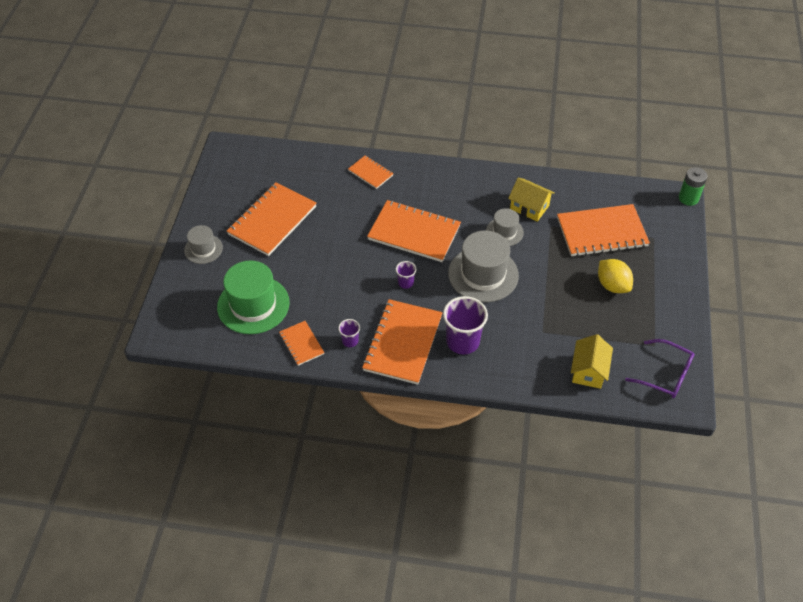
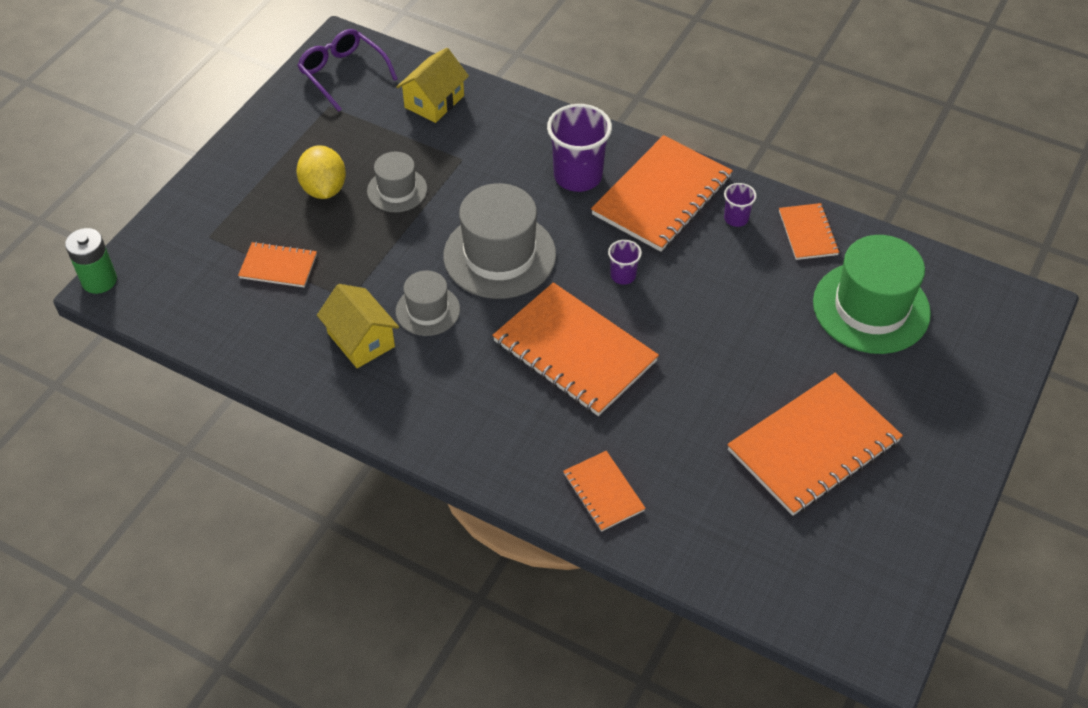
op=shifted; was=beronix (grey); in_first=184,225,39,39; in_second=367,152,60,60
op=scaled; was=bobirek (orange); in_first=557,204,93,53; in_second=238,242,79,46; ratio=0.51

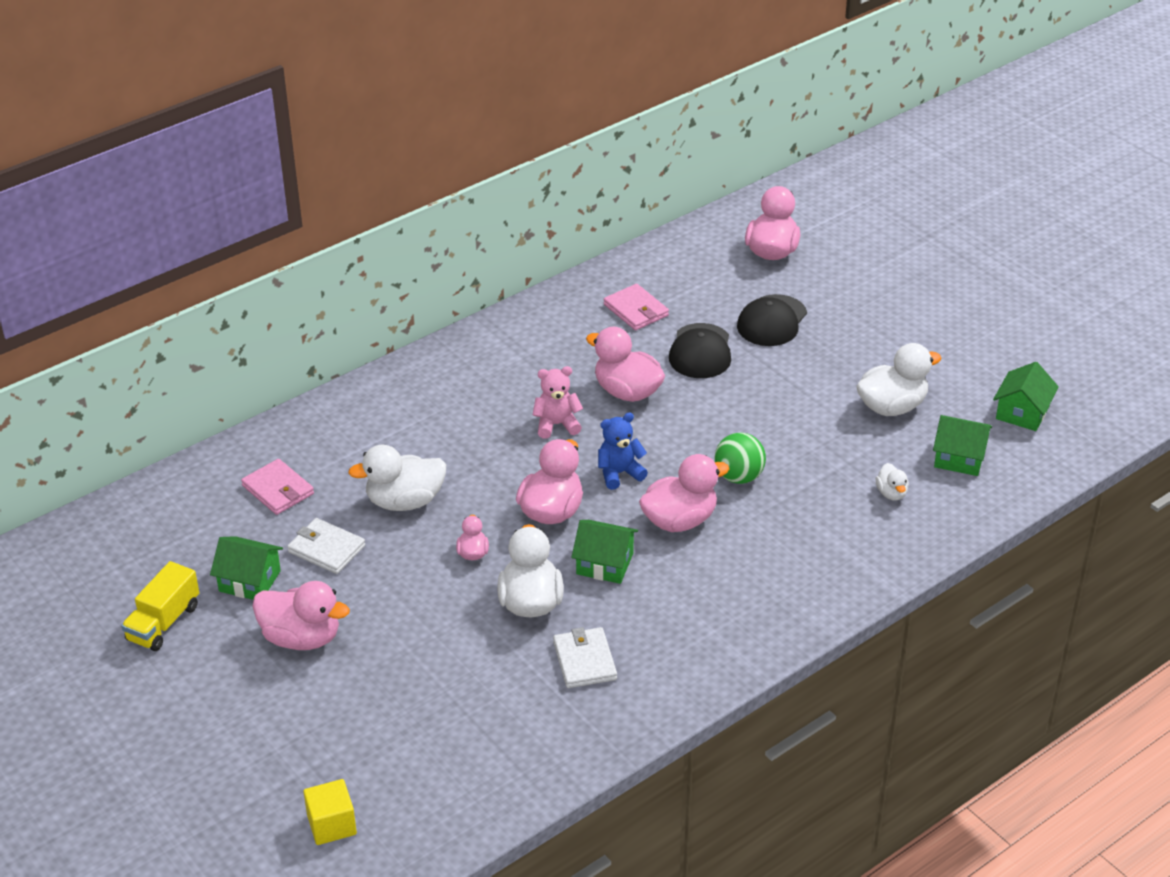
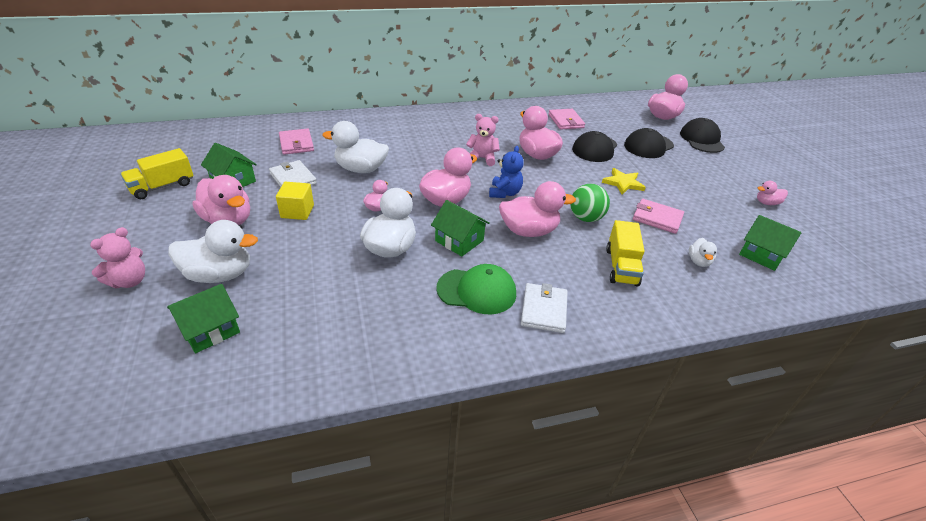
op=shifted; was=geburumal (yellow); in_first=303,779,54,66; in_second=276,182,38,38
op=shifted; was=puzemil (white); in_first=553,627,64,61; in_second=521,283,47,50
op=rotated; was=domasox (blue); in_first=598,413,50,77; in_second=489,146,35,52; clockwise=105
op=shifted; was=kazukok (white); in_first=856,343,86,73; in_second=168,220,90,63
op=shifted; was=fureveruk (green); in_first=993,362,66,69; in_second=167,284,73,69
op=new; now=domasox (pink); in_second=90,227,55,61
op=new; now=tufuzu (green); in_second=436,264,80,50
op=new; now=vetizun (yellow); in_second=602,168,44,26
op=new; now=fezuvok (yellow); in_second=606,220,39,67
op=new; now=puzemil (pink); in_second=633,199,51,35
op=new; now=tufuzu (black); in_second=680,118,45,35
op=new; now=kazukok (pink); in_second=757,181,31,24

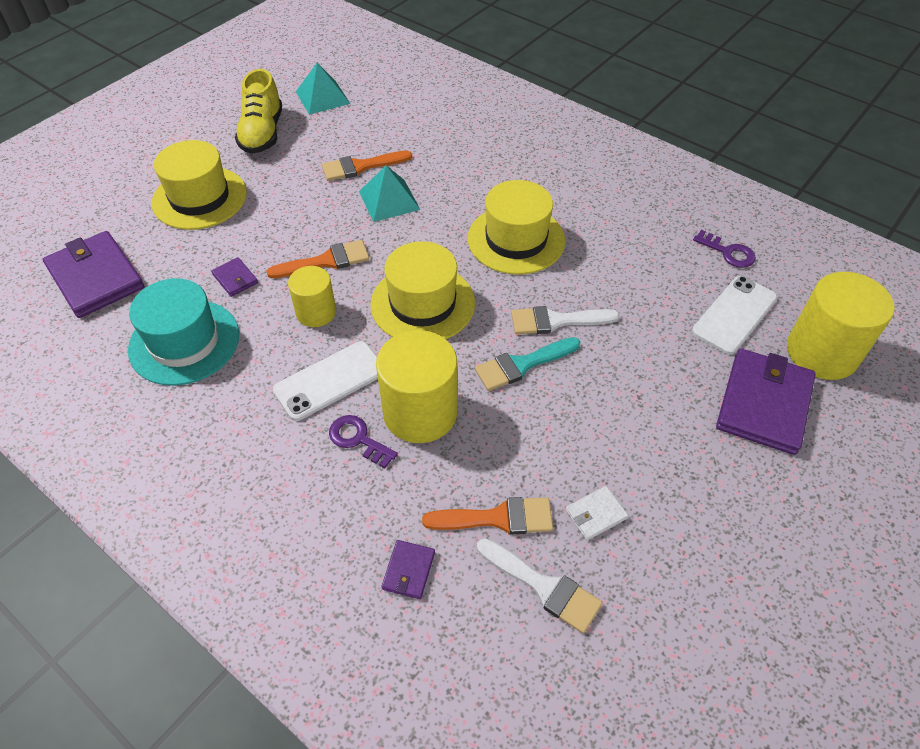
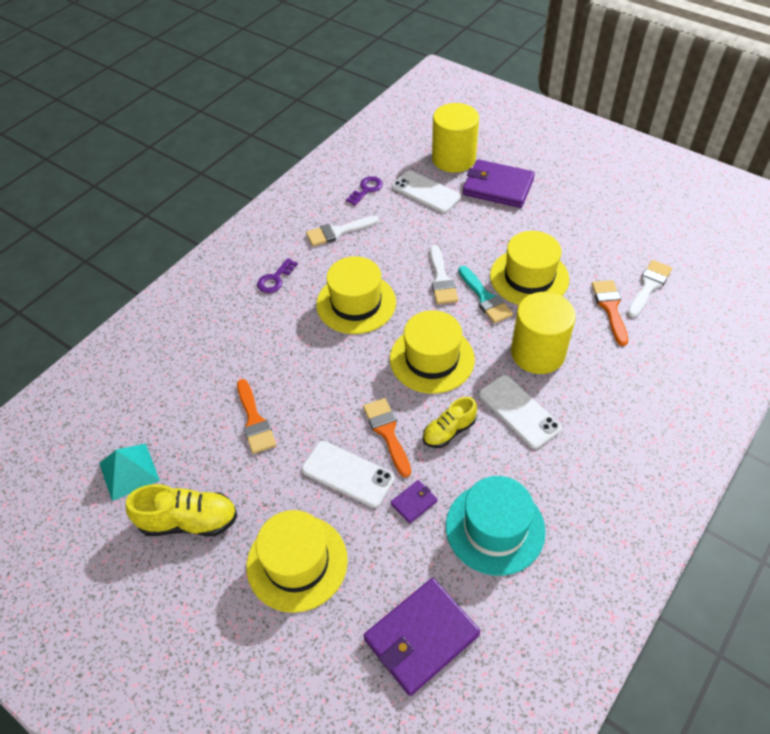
op=swapped; was=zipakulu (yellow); now=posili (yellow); in_first=288,266,48,61; in_second=423,397,54,51
op=shifted; was=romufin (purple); in_first=329,415,69,53; in_second=257,258,41,35
op=gone; was=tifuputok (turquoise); in_first=359,165,61,57
op=gone; was=puzemil (purple); in_first=381,540,54,59
op=gone; was=puzemil (white); in_first=565,486,63,54
op=new; now=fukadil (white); in_second=302,441,93,67
op=new; now=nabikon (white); in_second=306,216,73,30
op=new; now=beronix (yellow); in_second=490,231,79,74

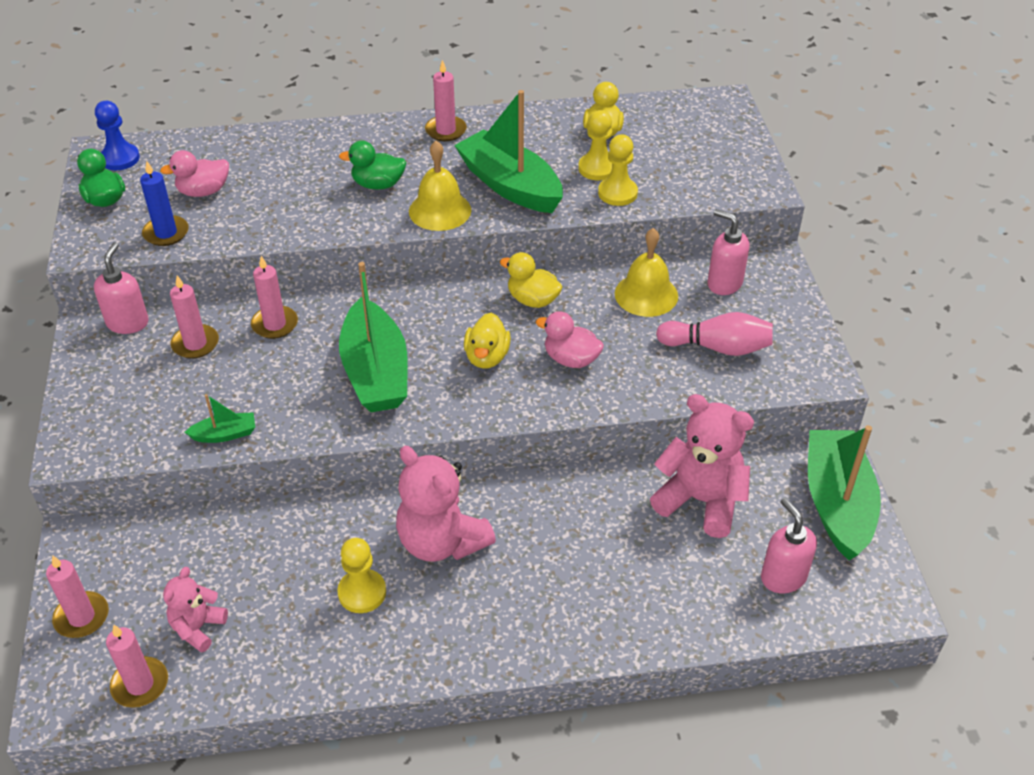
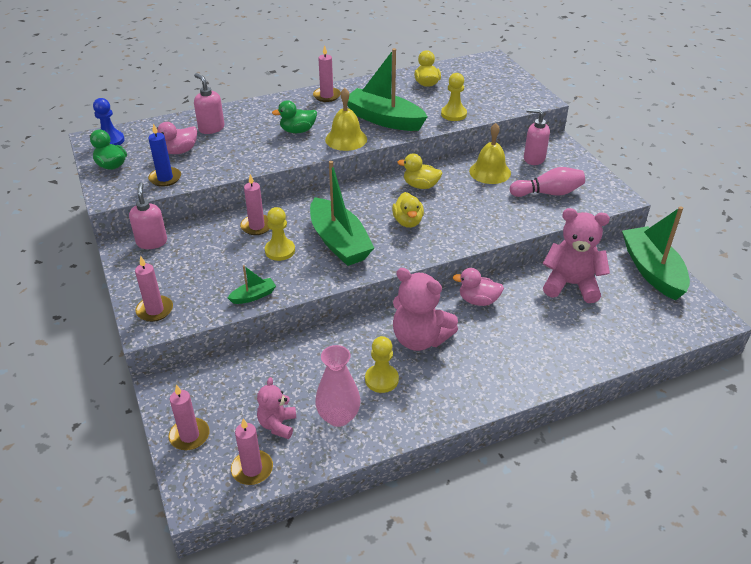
op=shifted; was=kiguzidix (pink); in_first=170,275,49,84; in_second=135,256,38,66
op=shifted; was=kazukok (pink); in_first=536,311,68,57; in_second=453,268,51,38
op=shifted; was=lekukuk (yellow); in_first=578,110,35,71; in_second=265,207,30,54
op=shifted; was=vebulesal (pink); in_first=761,498,56,95; in_second=194,73,30,61
op=new; now=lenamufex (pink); in_second=315,345,46,82

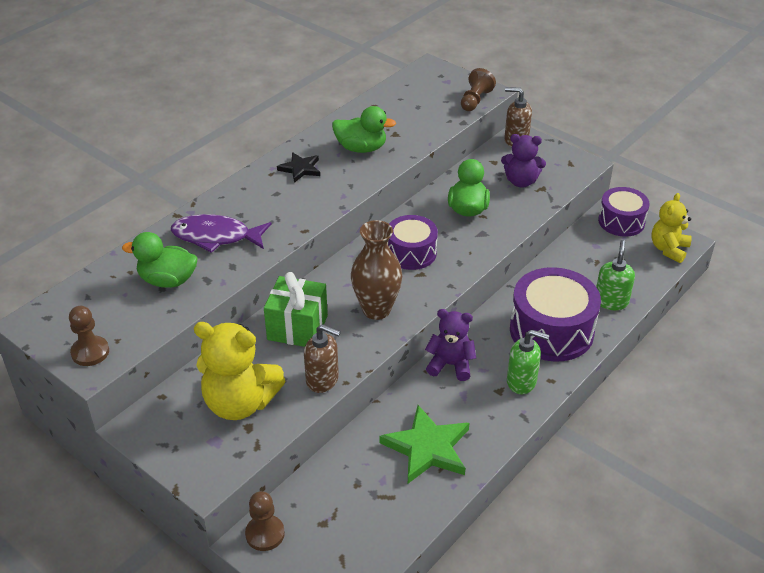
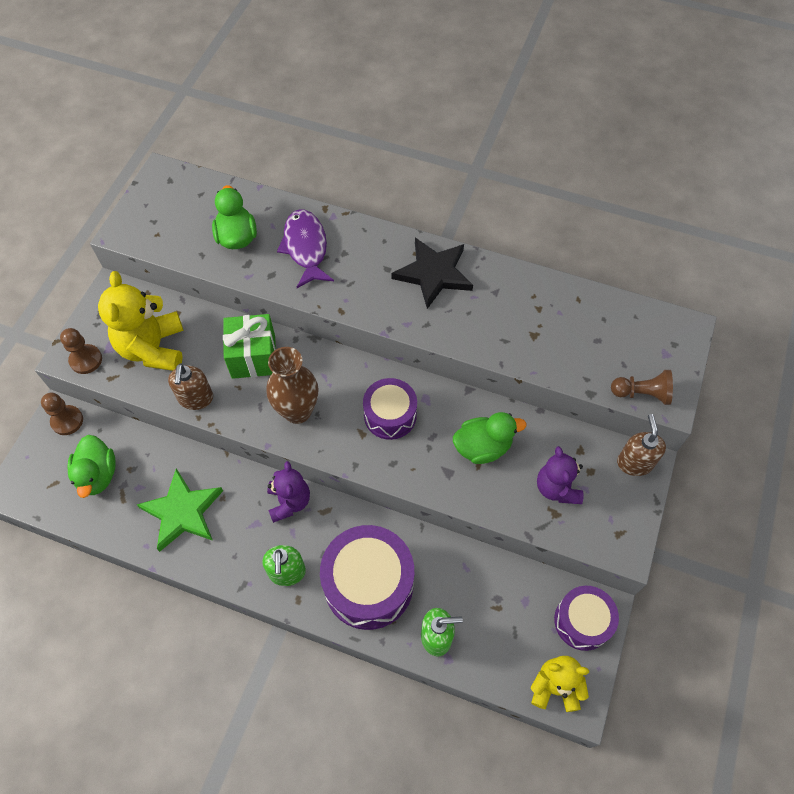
op=shifted; was=lekukuk (brown); in_first=69,306,40,60; in_second=60,328,42,46
op=scaled; was=vetizun (black); in_first=277,152,43,31; in_second=392,238,81,71; ratio=1.75
op=shifted; was=kazukok (green); in_first=332,106,64,47; in_second=68,435,48,63

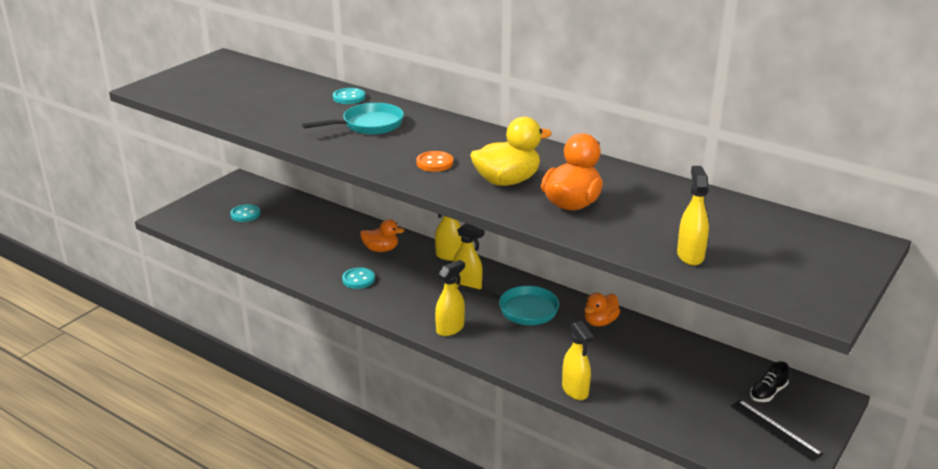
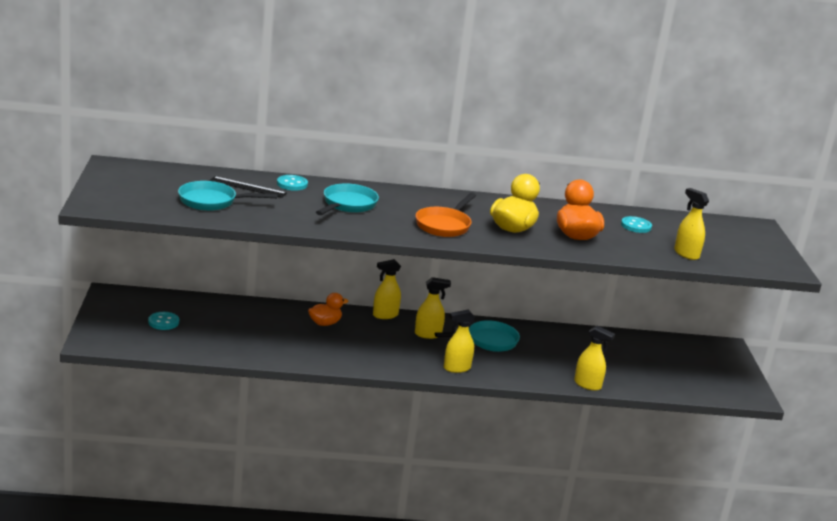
op=shifted; was=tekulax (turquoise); in_first=342,267,33,22; in_second=621,216,31,17
op=swapped; was=tekulax (orange); now=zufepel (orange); in_first=416,151,37,21; in_second=416,193,60,44
op=rotated; was=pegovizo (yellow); in_first=435,260,30,76; in_second=444,310,31,63; clockwise=-120
op=gone; was=kazukok (orange); in_first=584,293,36,33
op=shifted; was=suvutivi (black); in_first=730,400,93,61; in_second=209,176,78,22
op=gone; was=posili (black); in_first=750,361,39,41
op=new; now=zufepel (turquoise); in_second=178,181,100,30

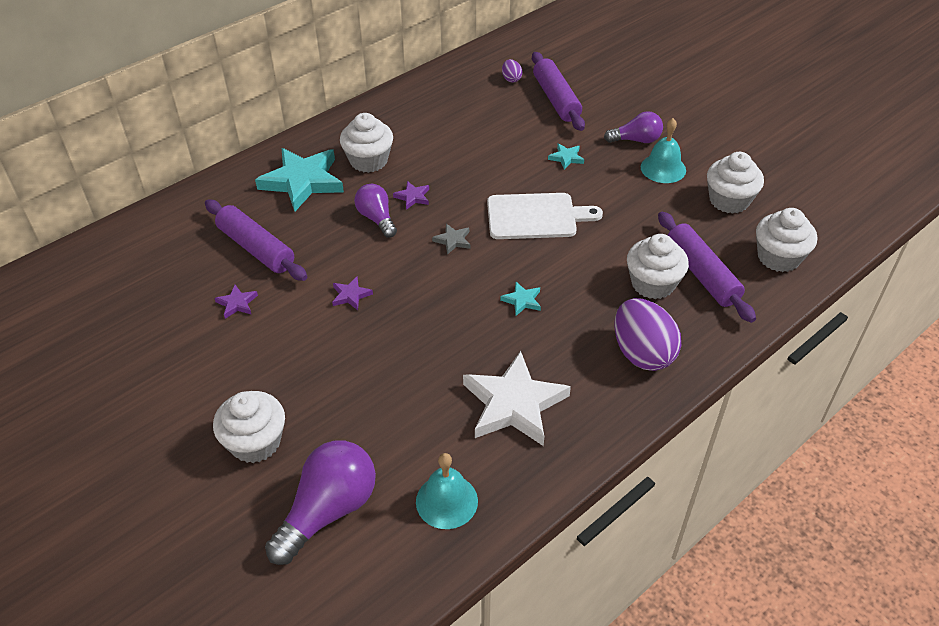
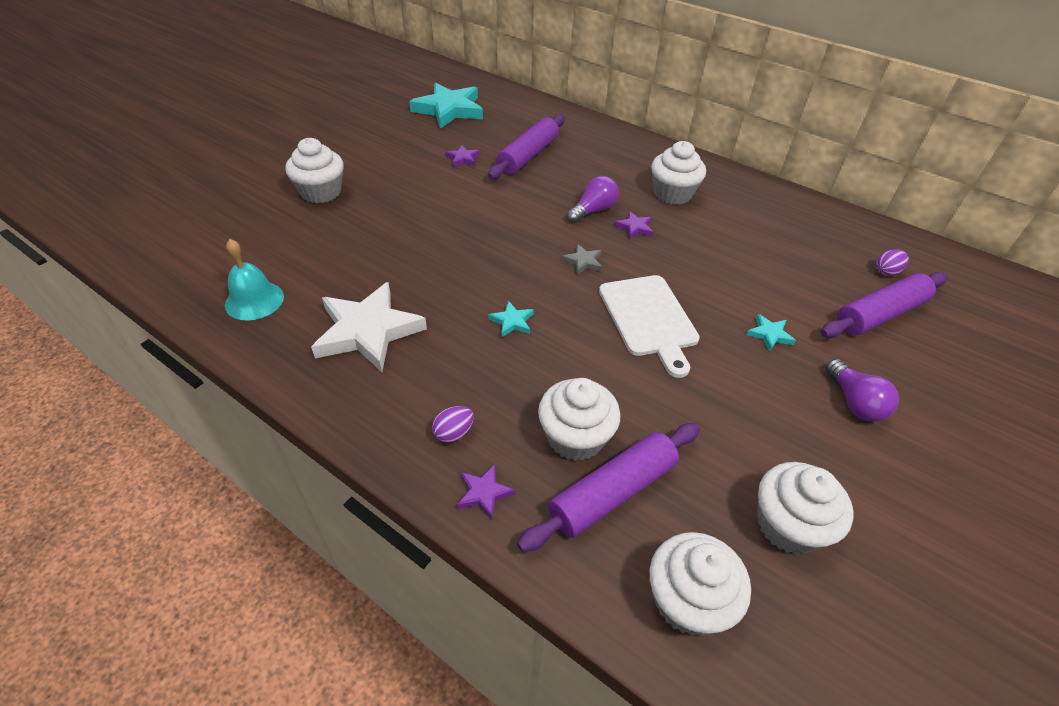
op=shifted; was=vetizun (turquoise); in_first=255,148,89,63; in_second=409,83,74,46
op=gone; was=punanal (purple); in_first=265,440,111,125
op=shifted; was=vetizun (purple); in_first=332,277,41,33; in_second=457,464,58,56
op=scaled; was=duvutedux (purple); in_first=614,298,67,73; in_second=432,406,42,37; ratio=0.45
op=gone; was=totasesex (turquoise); in_first=641,118,45,65

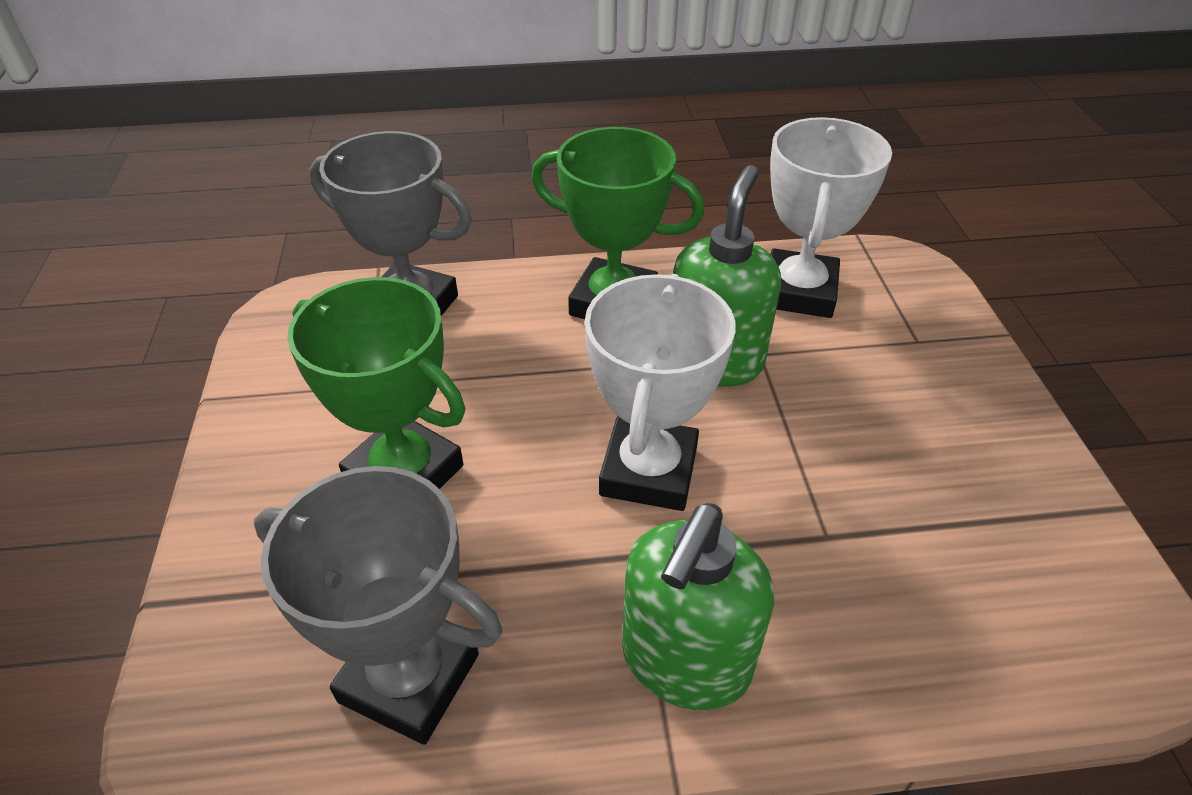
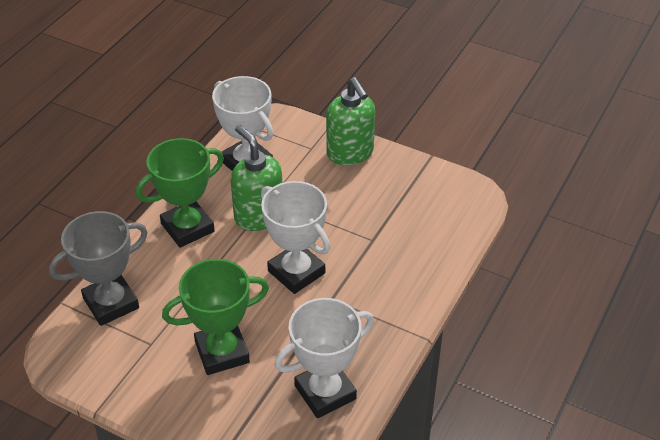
op=repainted; was=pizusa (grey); now=pizusa (white); in_first=254,466,248,279; in_second=274,298,100,120
op=shifted; was=vebulesal (green); in_first=622,503,152,207; in_second=326,77,49,88

